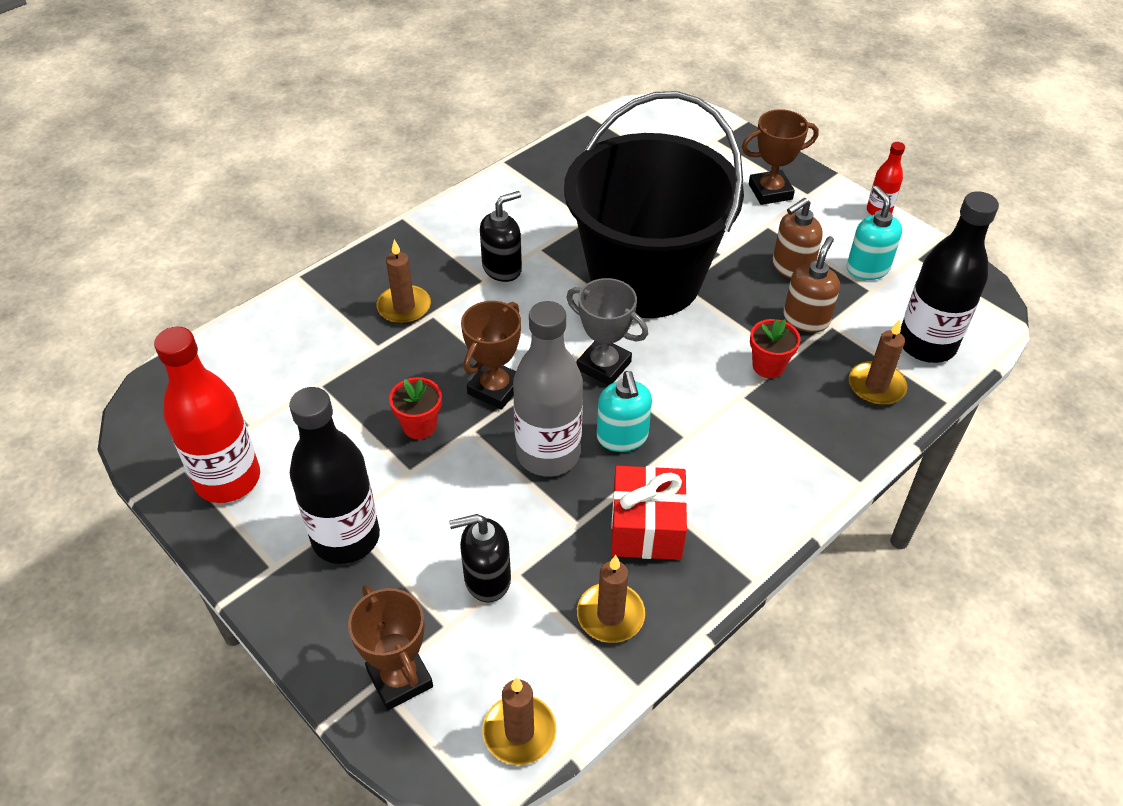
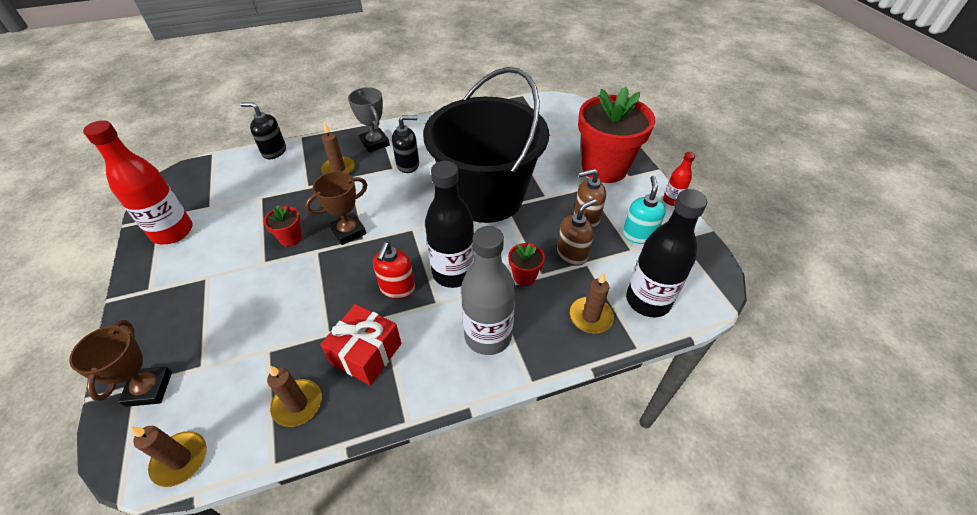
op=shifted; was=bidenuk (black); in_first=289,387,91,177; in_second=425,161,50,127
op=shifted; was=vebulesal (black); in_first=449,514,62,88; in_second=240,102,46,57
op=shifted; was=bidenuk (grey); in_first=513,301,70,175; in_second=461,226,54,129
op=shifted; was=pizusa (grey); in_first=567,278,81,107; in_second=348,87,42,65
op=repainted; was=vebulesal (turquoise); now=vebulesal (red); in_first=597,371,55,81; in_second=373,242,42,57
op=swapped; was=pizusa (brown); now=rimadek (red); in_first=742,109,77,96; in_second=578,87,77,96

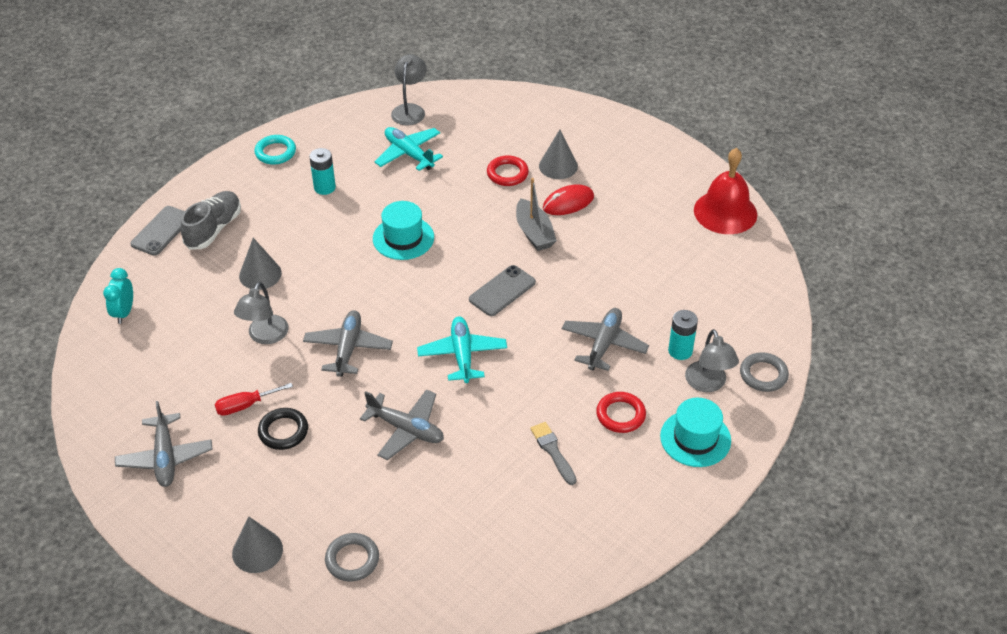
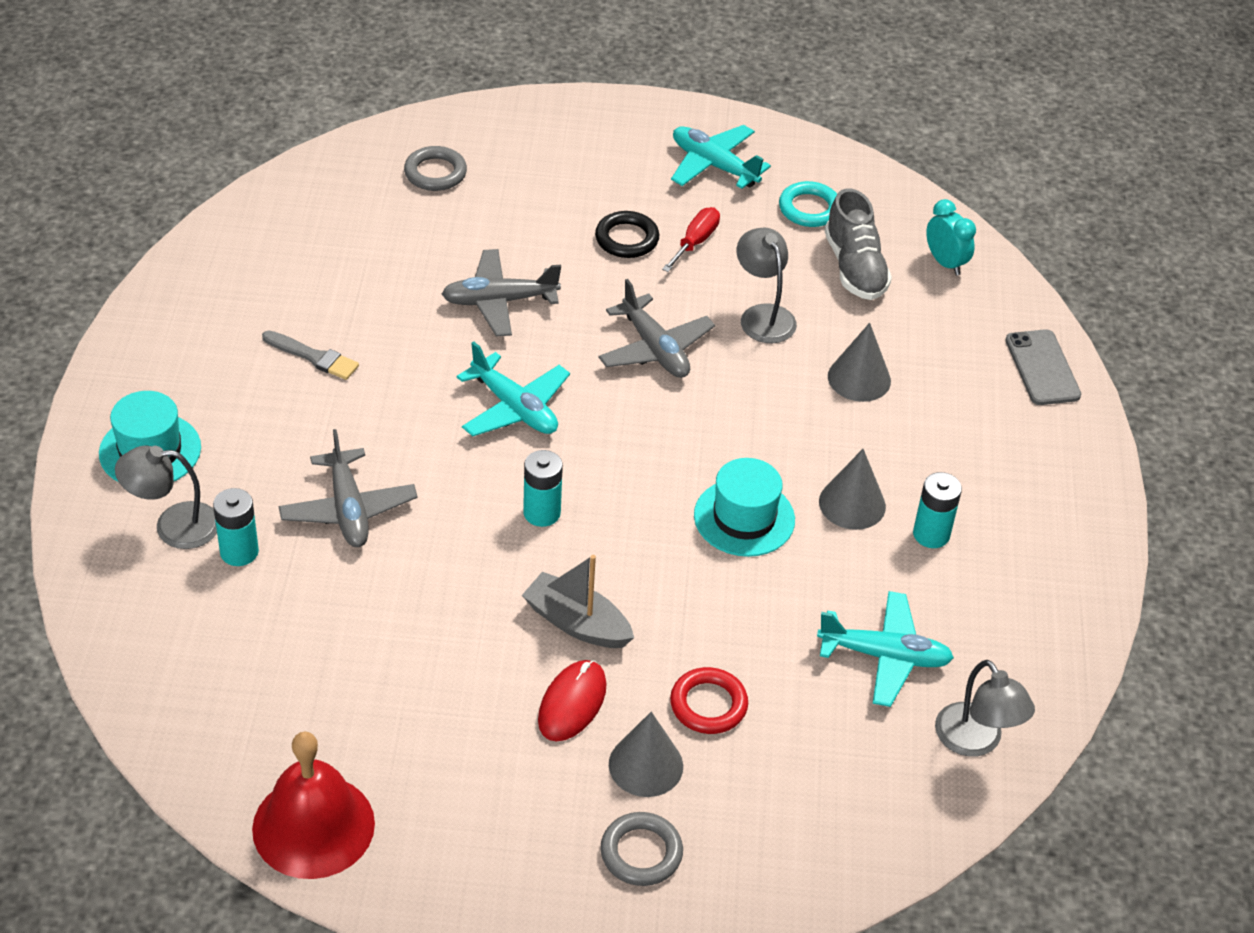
op=repainted; was=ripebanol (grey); now=ripebanol (turquoise); in_first=115,401,98,86; in_second=671,125,100,64
op=shifted; was=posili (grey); in_first=181,191,60,59; in_second=824,188,68,112
op=shifted; was=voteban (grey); in_first=232,517,51,56; in_second=819,449,67,81
op=shifted; was=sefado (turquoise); in_first=254,135,42,30; in_second=779,181,58,46
op=swapped; was=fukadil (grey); now=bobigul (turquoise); in_first=469,265,67,51; in_second=523,450,40,77
op=gone; was=sefado (red); in_first=596,392,50,41
op=rotated; was=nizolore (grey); in_first=685,329,54,63; in_second=115,446,102,103; clockwise=-45
op=shifted; was=sefado (grey); in_first=740,352,49,40; in_second=600,812,83,74

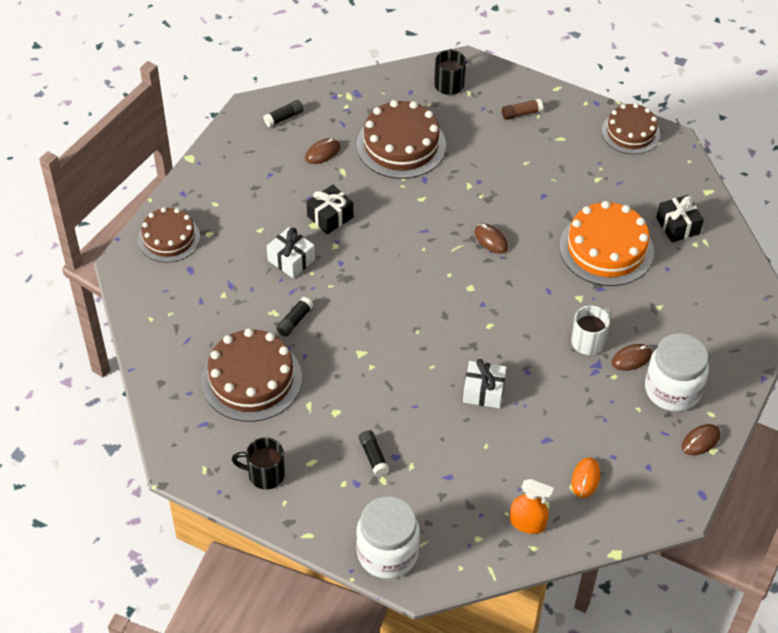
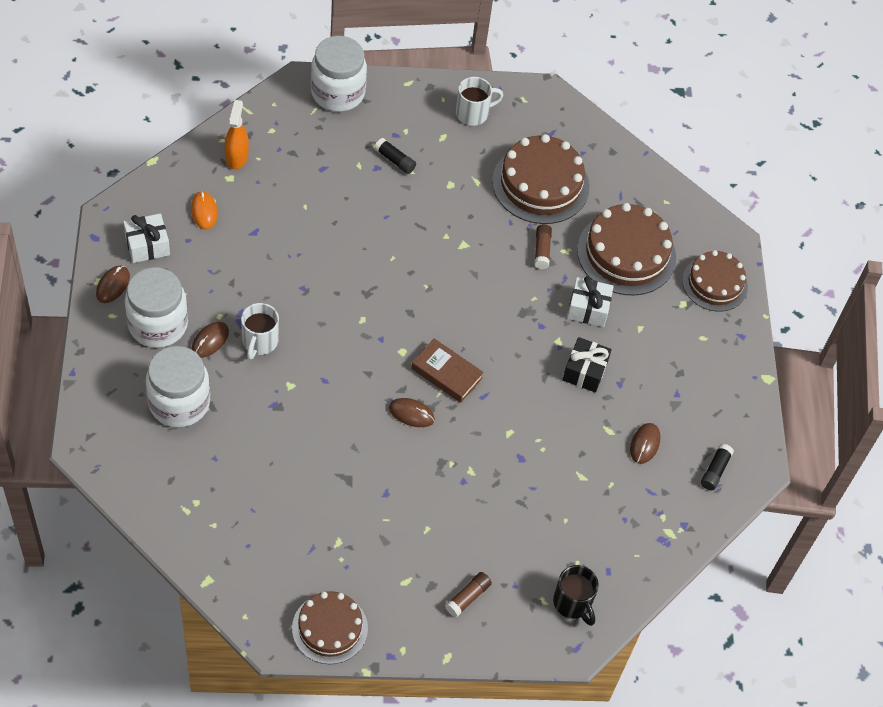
op=repainted; was=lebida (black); now=lebida (white); in_first=232,437,53,53; in_second=456,77,47,49
op=repainted; was=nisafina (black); now=nisafina (brown); in_first=276,297,37,40; in_second=534,224,18,45
op=shifted; was=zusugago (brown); in_first=357,100,89,79; in_second=577,203,99,93
op=shifted; was=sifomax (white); in_first=463,359,43,49; in_second=123,214,47,49
op=rotated; was=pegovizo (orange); in_first=510,479,44,55; in_second=225,100,24,69; clockwise=105
op=gone; was=zusugago (orange); in_first=560,201,94,85
op=gone; was=sifomax (black); in_first=656,195,48,47
op=new; now=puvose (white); in_second=145,346,65,82
op=new; now=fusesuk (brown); in_second=411,338,73,65

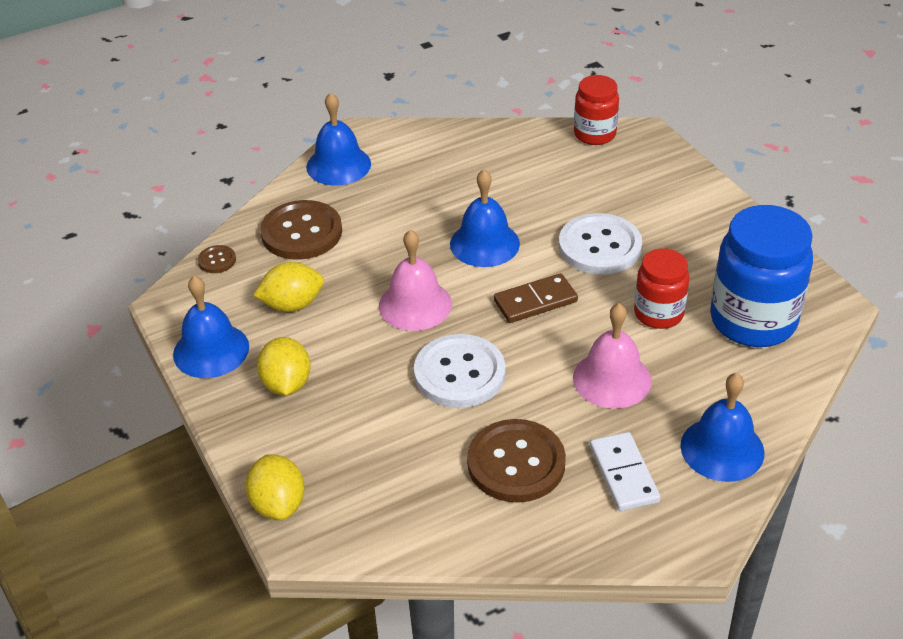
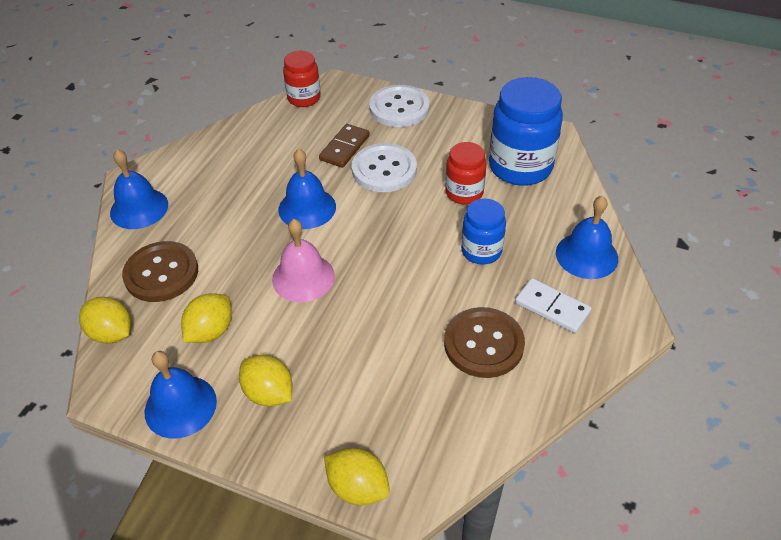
op=swapped; was=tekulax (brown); now=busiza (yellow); in_first=198,245,38,28; in_second=79,297,52,47
op=shifted; was=tekulax (white); in_first=414,334,92,74; in_second=369,85,60,42
op=shifted; was=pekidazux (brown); in_first=494,273,84,50; in_second=319,124,51,44
op=swapped; was=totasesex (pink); now=puvose (blue); in_first=573,303,79,106; in_second=461,199,45,65

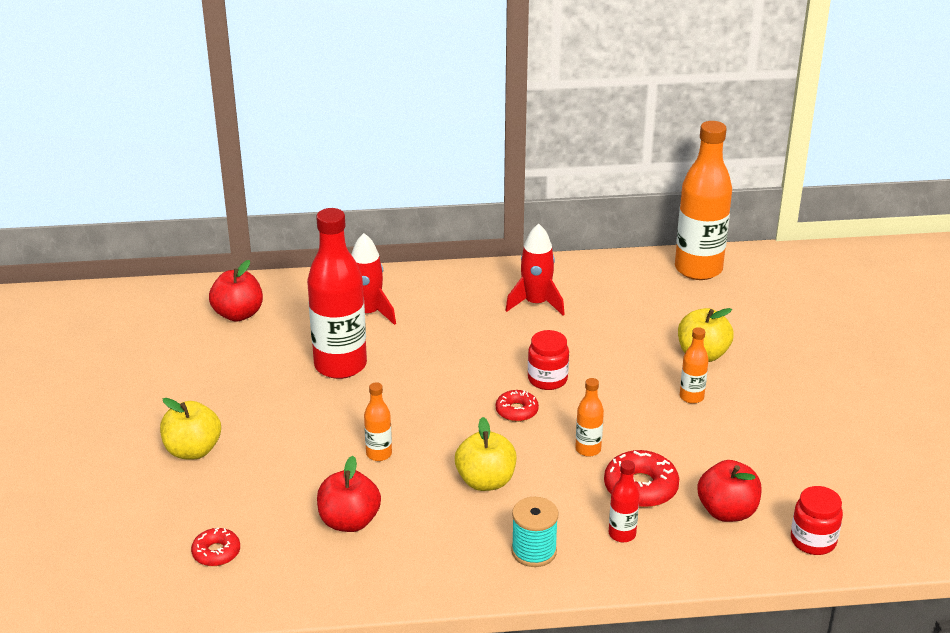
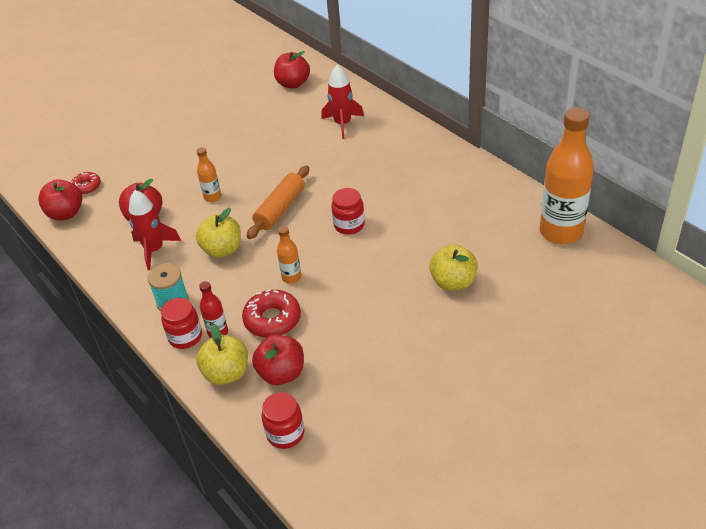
op=shifted; was=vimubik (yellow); in_first=160,398,61,62; in_second=196,325,52,60
op=gone; was=bidenuk (red); in_first=307,208,60,171
op=gone; was=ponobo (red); in_first=496,390,43,32
op=shifted; was=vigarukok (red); in_first=505,223,60,93; in_second=129,190,52,80
op=gone; was=bidenuk (orange); in_first=680,327,29,77
op=new; now=vimubik (red); in_second=38,179,44,41
op=new; now=puvose (red); in_second=161,298,41,51
op=new; now=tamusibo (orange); in_second=247,165,62,74

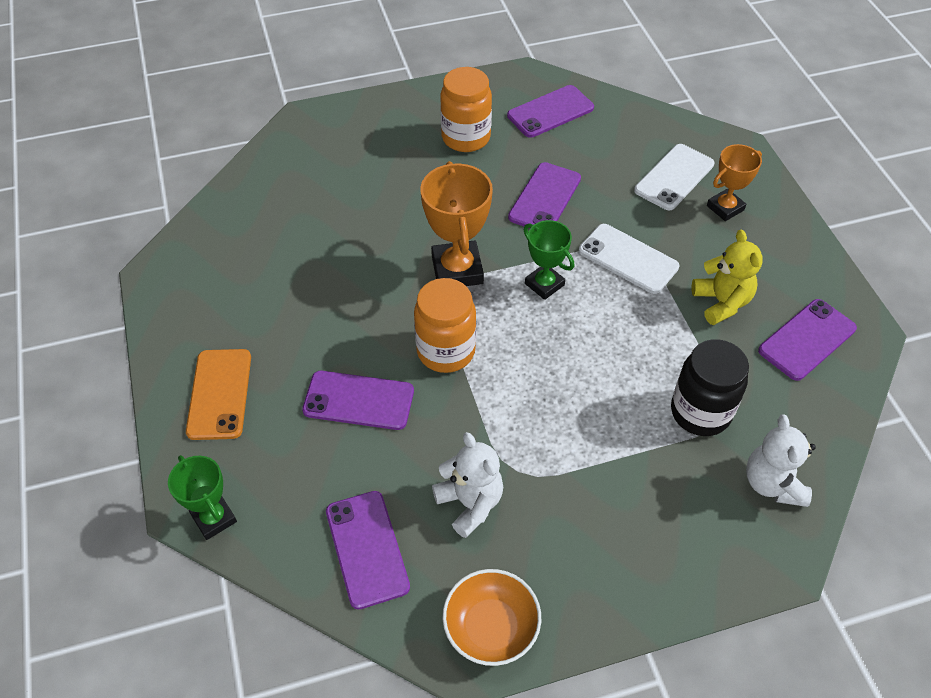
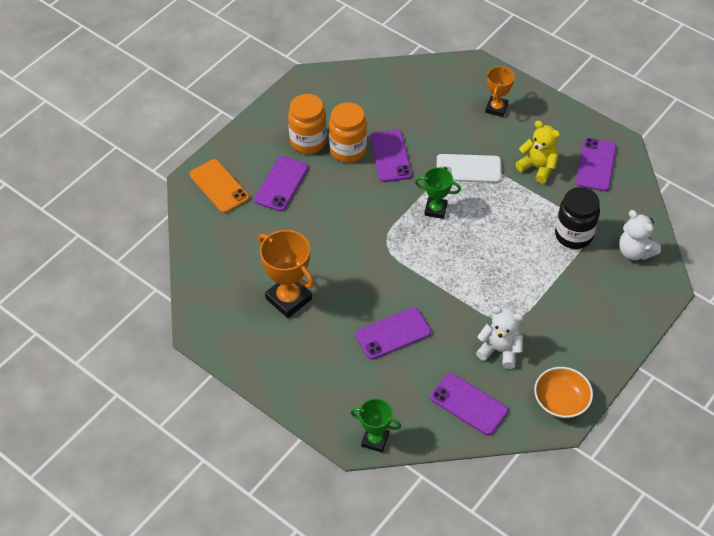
op=shifted; was=fukadil (orange); in_first=186,349,65,91; in_second=189,159,60,54
op=shifted; was=puvose (orange); in_first=414,278,62,95; in_second=329,102,38,61
op=shifted; was=pizusa (orange); in_first=420,161,73,125; in_second=258,230,56,88
op=shifted; was=fukadil (purple); in_first=507,85,87,53; in_second=254,156,55,56
op=gone; was=fukadil (white); in_first=634,144,80,66

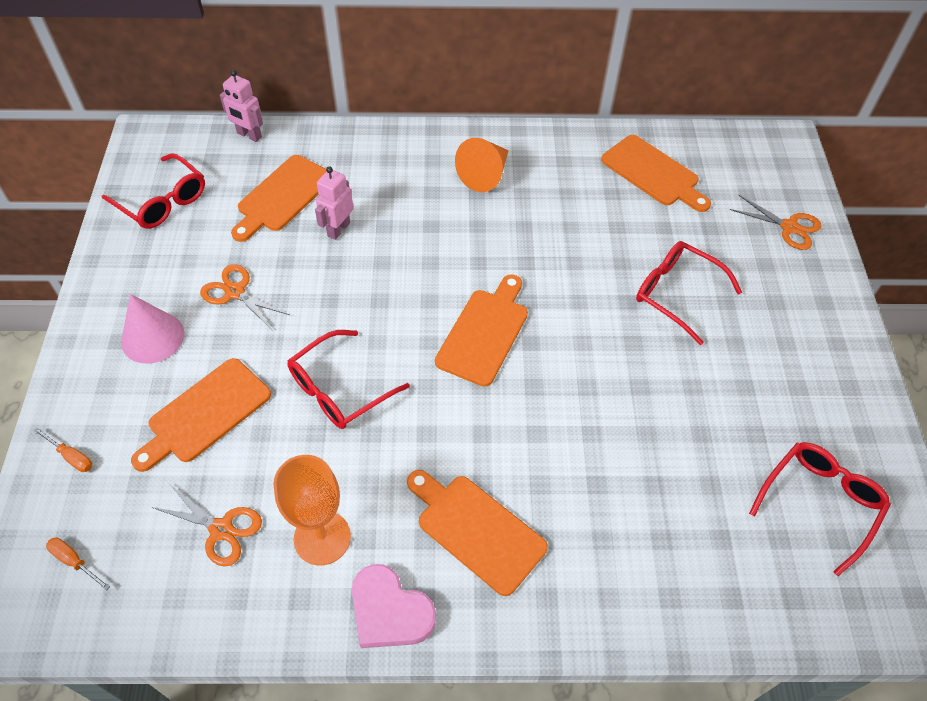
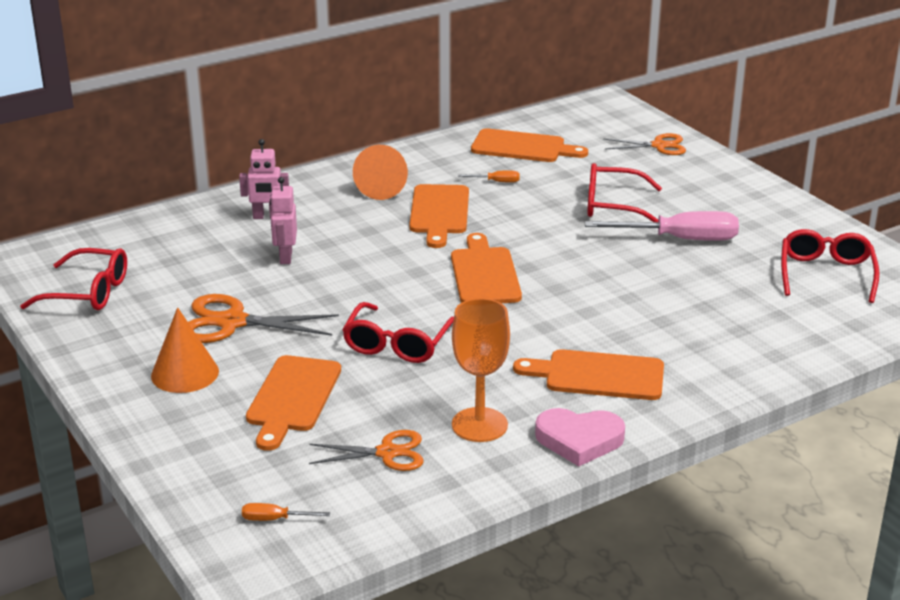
op=shifted; was=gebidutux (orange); in_first=33,427,59,45; in_second=458,171,62,12
op=repainted; was=voteban (pink); now=voteban (orange); in_first=121,294,63,70; in_second=151,307,68,86
op=scaled; was=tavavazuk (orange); in_first=200,264,90,67; in_second=188,294,151,49; ratio=1.53
op=shifted; was=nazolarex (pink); in_first=220,70,43,72; in_second=239,139,50,80
op=shifted; was=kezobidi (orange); in_first=231,155,95,87; in_second=409,184,60,64
op=new; now=gebidutux (pink); in_second=585,211,154,30

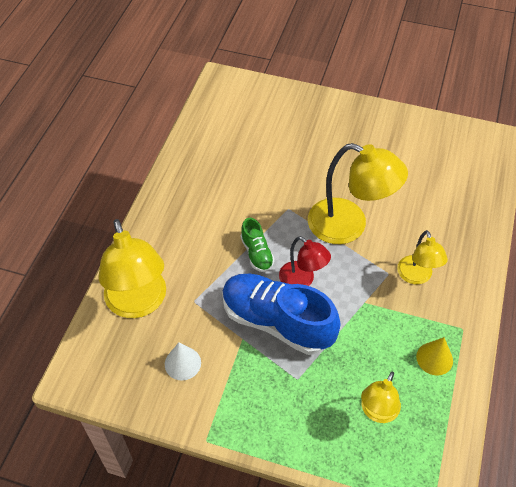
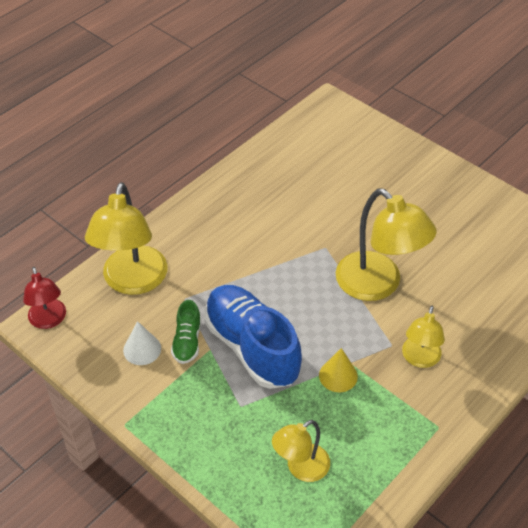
op=shifted; was=posili (green); in_first=241,218,34,54; in_second=171,300,30,64
op=shifted; was=nizolore (red); in_first=279,236,52,50; in_second=23,267,43,62
op=shifted; was=voteban (yellow); in_first=416,337,37,39; in_second=319,348,39,44

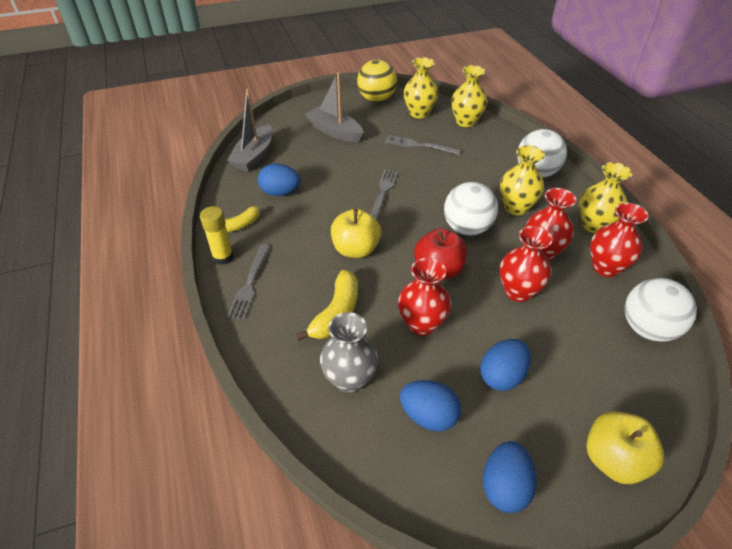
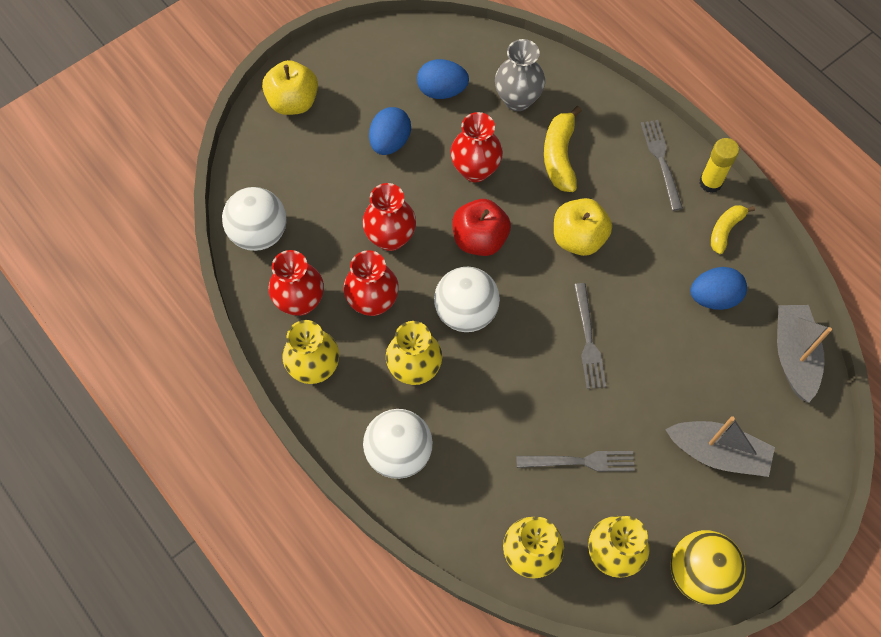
op=gone; was=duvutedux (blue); in_first=482,441,55,72

